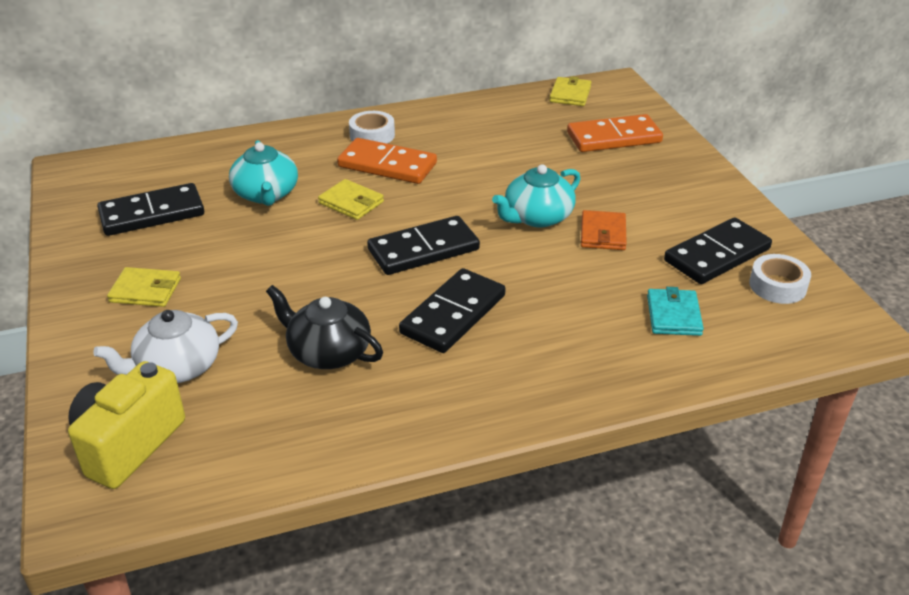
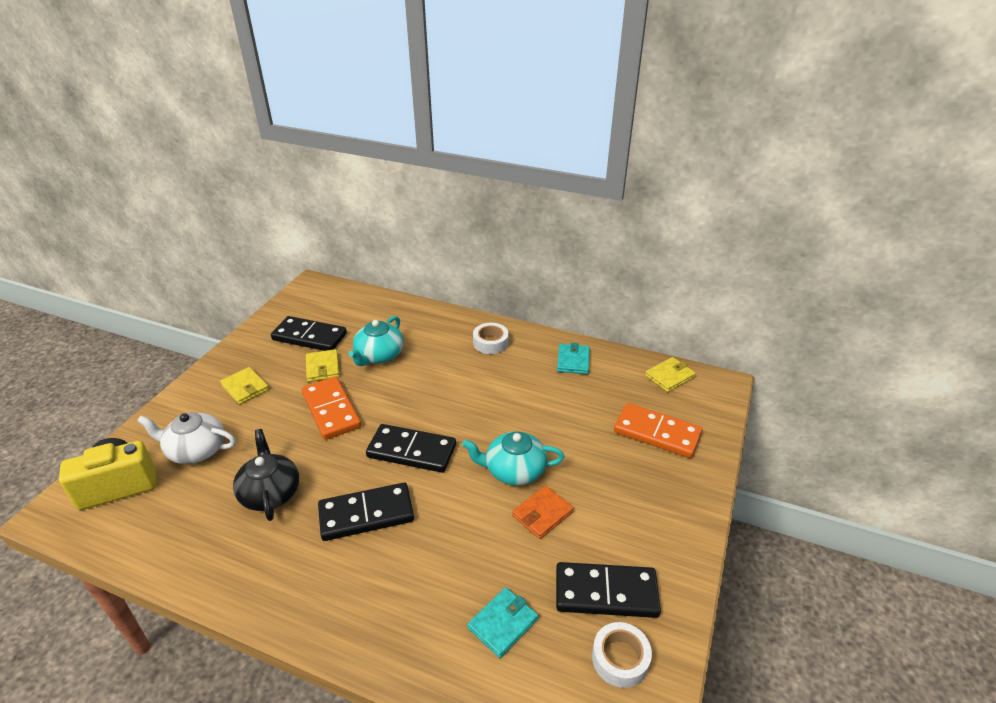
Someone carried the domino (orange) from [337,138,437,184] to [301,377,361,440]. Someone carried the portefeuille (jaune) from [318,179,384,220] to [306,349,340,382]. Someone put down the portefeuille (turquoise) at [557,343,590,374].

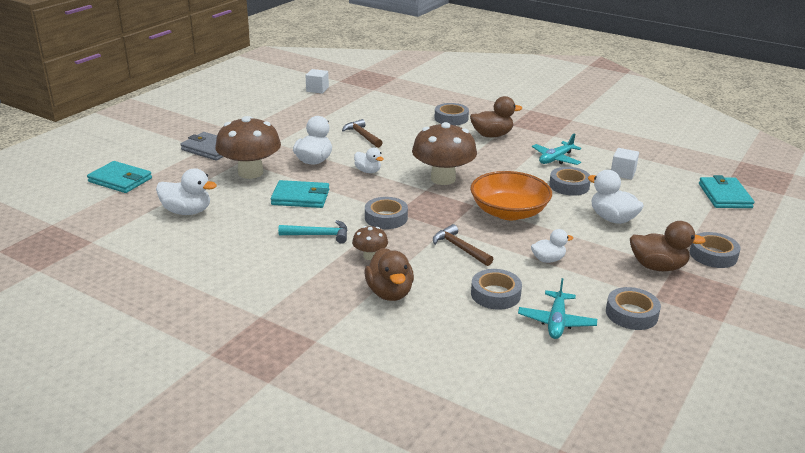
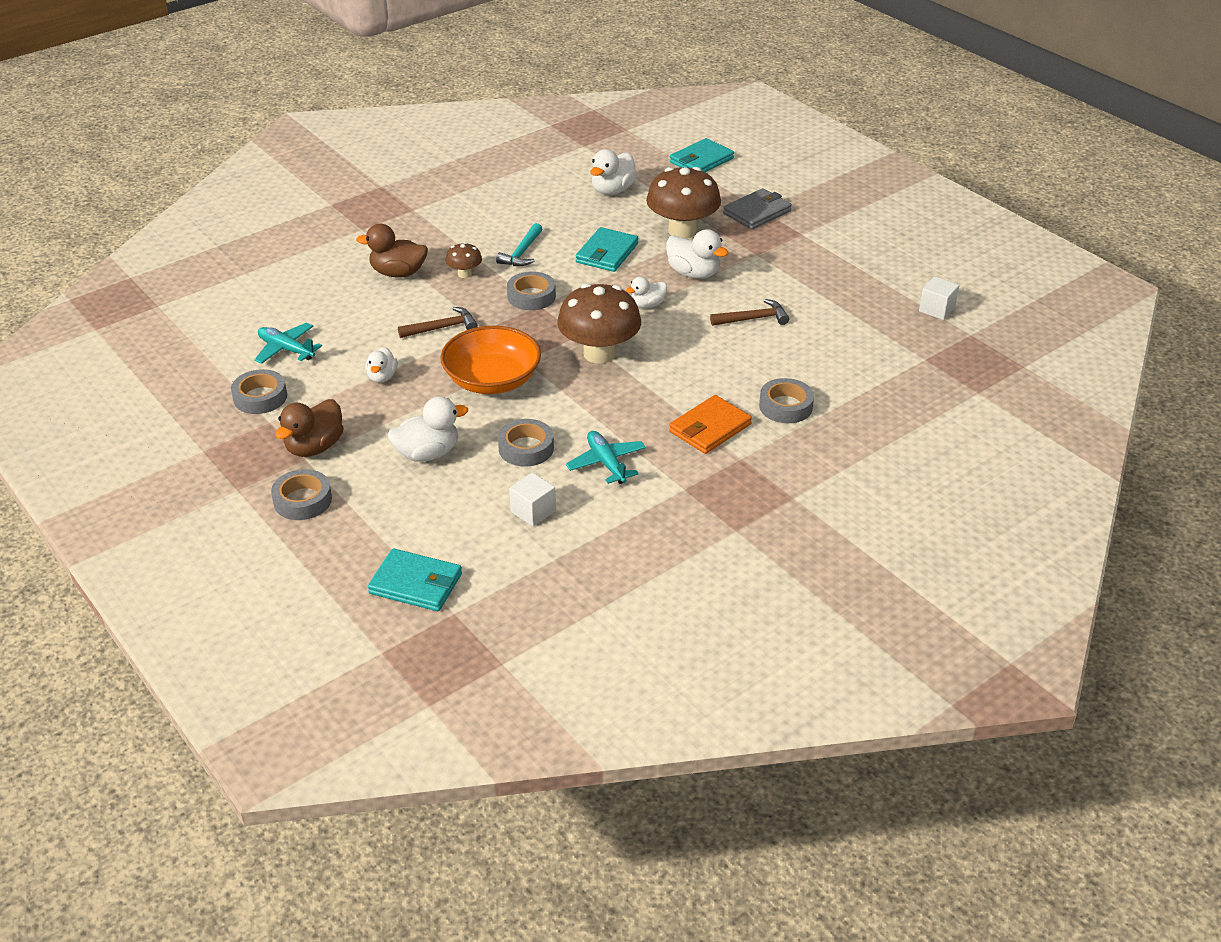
Someone swapped the canard (marron) at [470,96,522,137] for the portefeuille (orange) at [669,395,752,454]. Someone took away the ruban adhésif (gris) at [471,269,522,310].

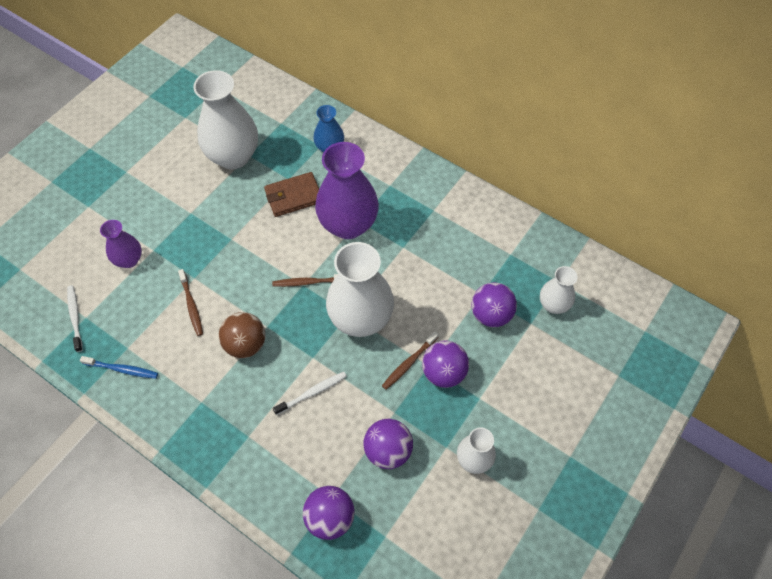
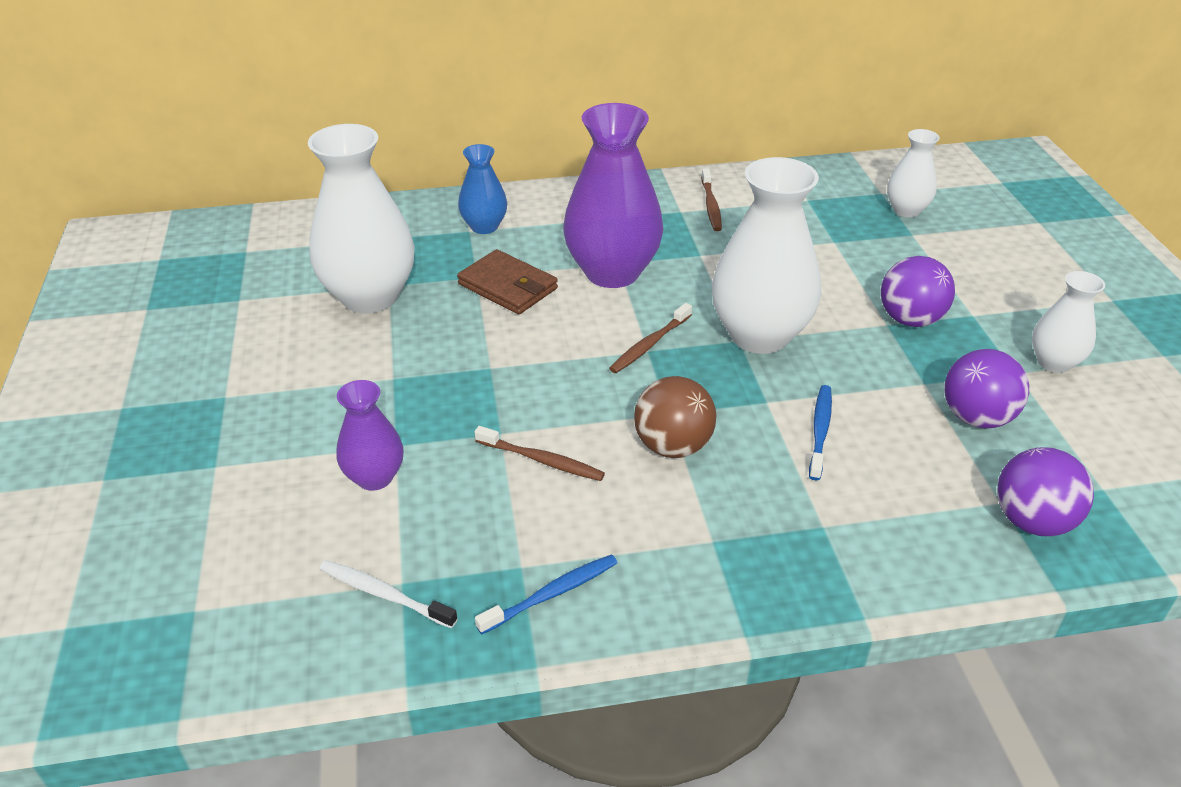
Someone rotated the portefeuille (marron) at [264,172,319,217] by 75 degrees counterclockwise. Someone carried the brosse à dents (marron) from [382,331,439,390] to [701,168,722,231]. Someone repainted the brosse à dents (blanc) at [273,372,347,415], which became the brosse à dents (bleu) at [809,385,832,480]. Someone took away the balle (violet) at [471,282,517,327].

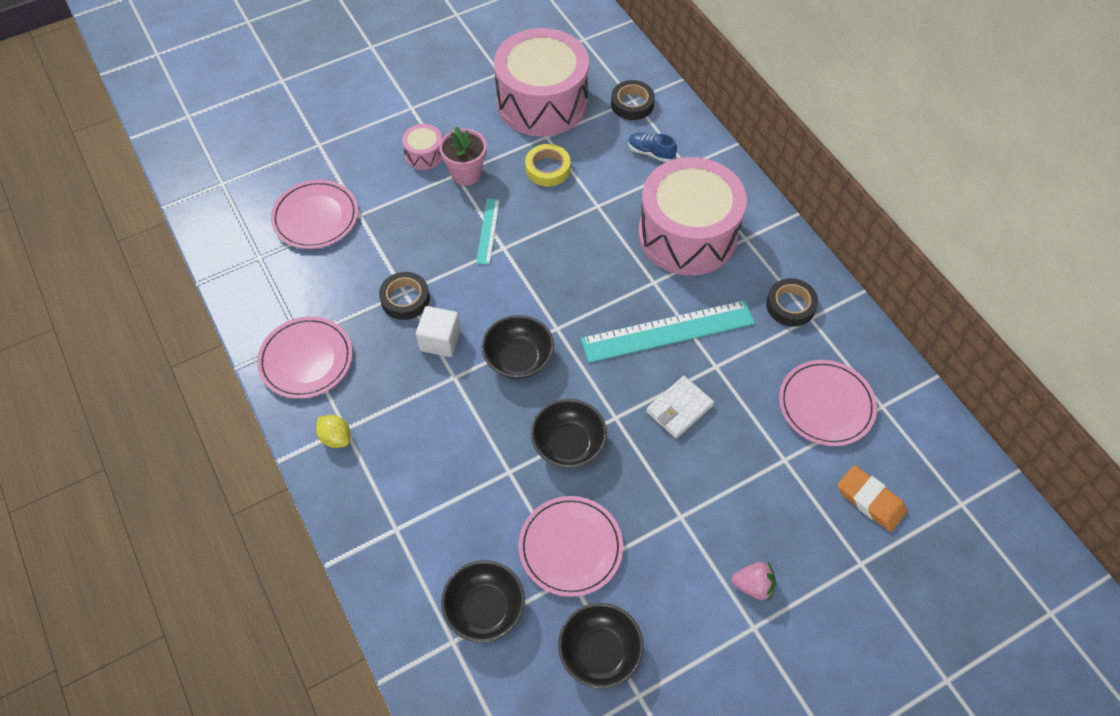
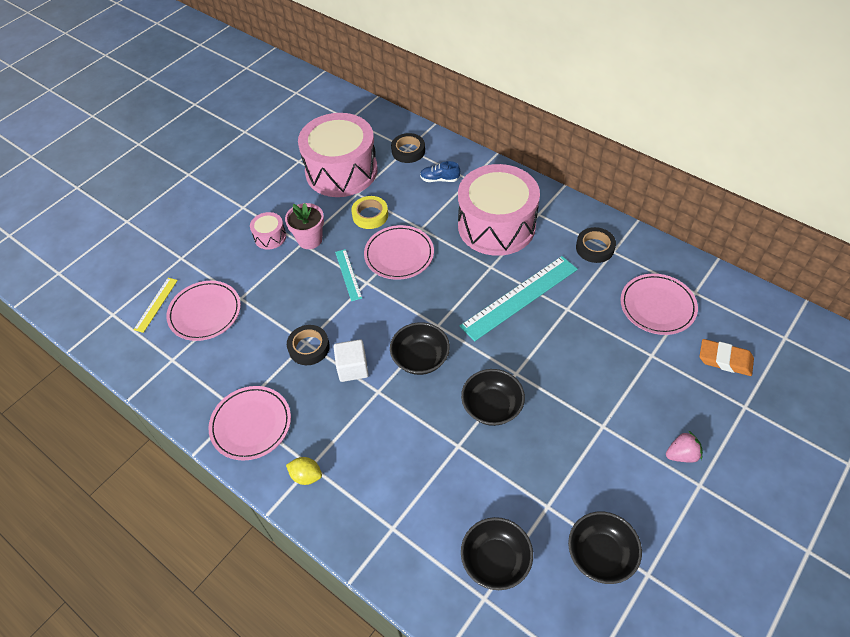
Someone put down the règle (jaune) at [133,278,178,333]. Someone carried the assiette (rose) from [519,496,623,597] to [364,225,434,280]. Someone took away the portefeuille (blanc) at [646,376,714,439].

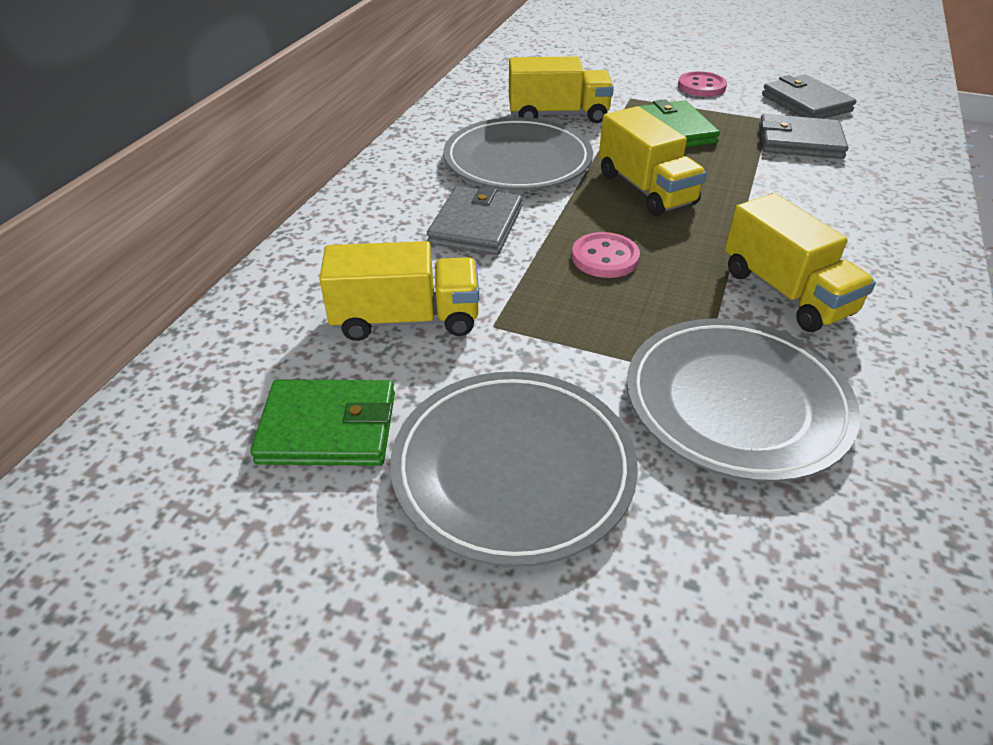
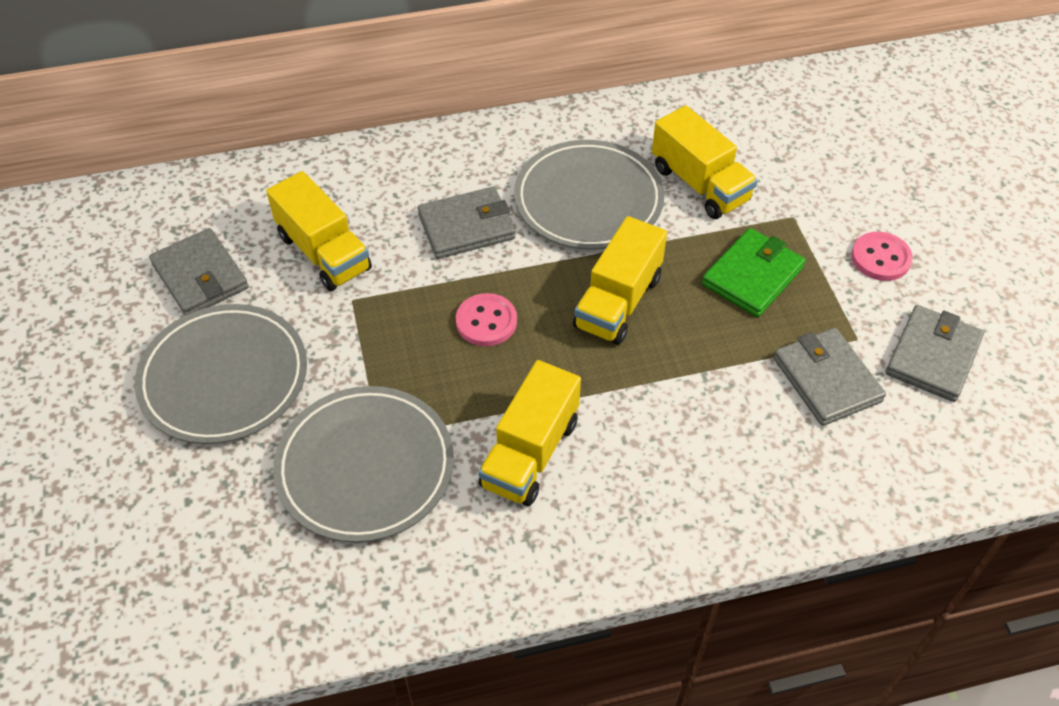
Someone repainted the portefeuille (vert) at [250,379,395,466], which became the portefeuille (gris) at [149,228,249,315].

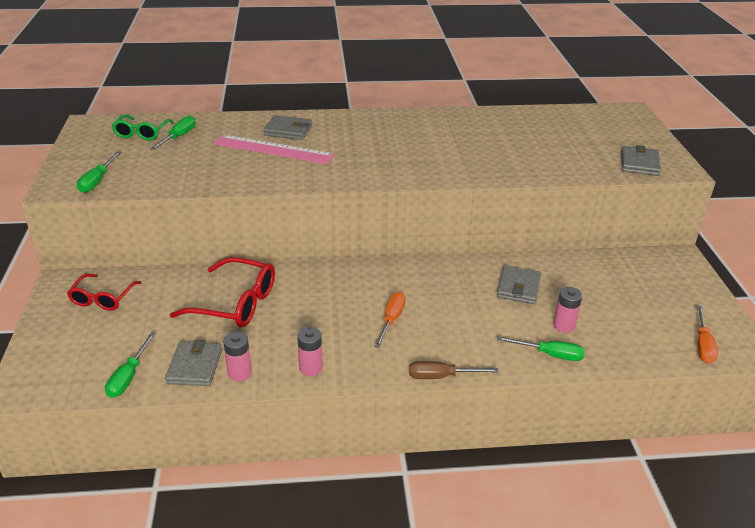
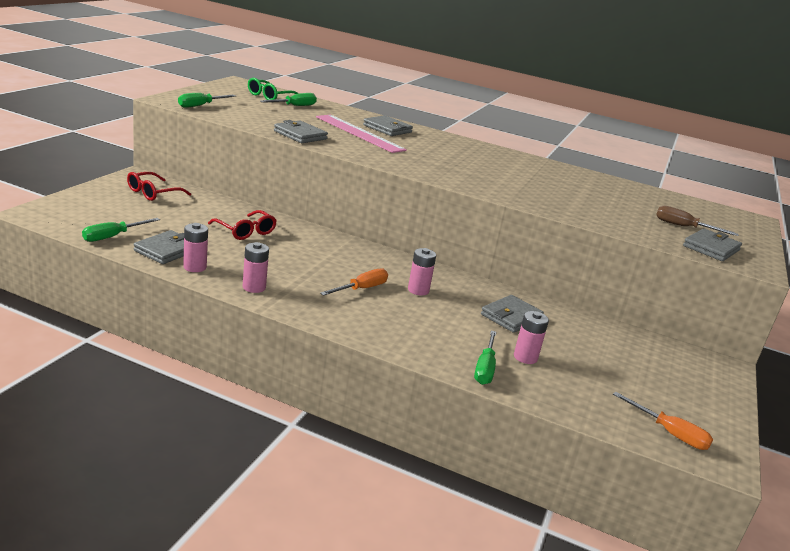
Someone scaled the lunettes (rouge) at [170,257,275,327] by 0.63. Someone put down the portefeuille (gris) at [274,120,328,143]. Someone put down the pile (rose) at [408,248,436,295]. Someone rotated the tournevis (vert) at [497,336,585,361] by 60 degrees clockwise. Someone rotated the tournevis (orange) at [697,305,718,364] by 90 degrees counterclockwise. Someone carried the tournevis (marron) from [409,361,499,379] to [656,206,739,236].

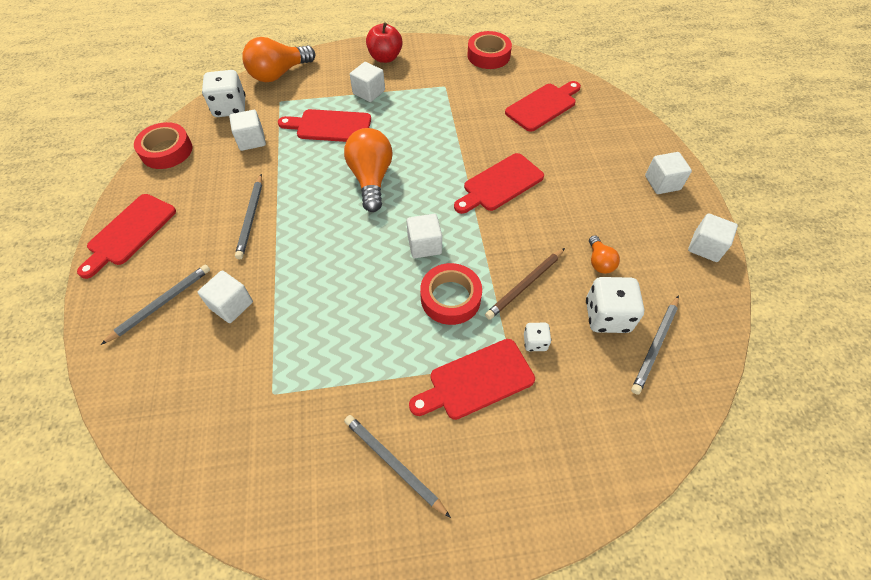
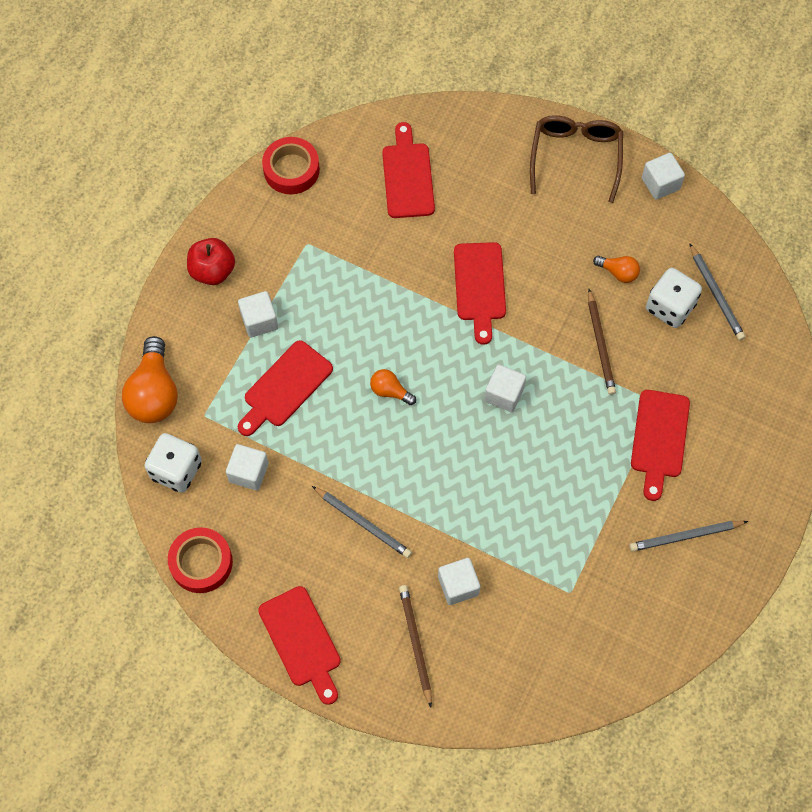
Someone scaled the ampoule (orange) at [344,128,393,212] by 0.51. Someone repainted the crayon (gris) at [101,264,210,345], which became the crayon (marron) at [399,585,432,707]. Someone swapped the cube (blanc) at [645,152,692,194] for the lunettes (marron) at [530,115,623,203]. Someone took away the ruban adhésif (rouge) at [420,263,482,325]. Someone took away the dé (blanc) at [524,323,551,351].

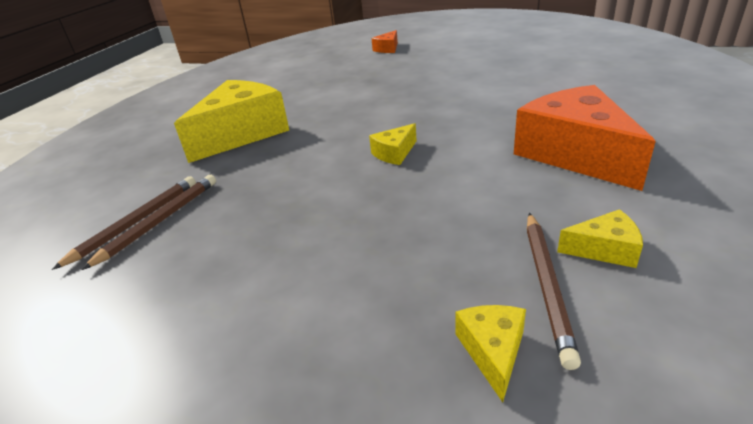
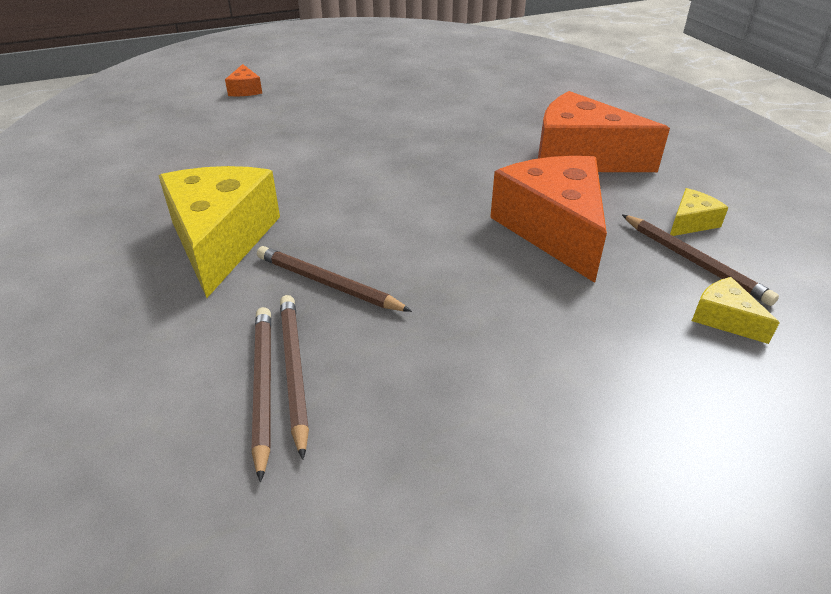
Someone put down the crayon (marron) at [257,246,412,312]. Someone put down the fromage (orange) at [490,156,607,283]. Someone took away the fromage (jaune) at [369,123,417,165].

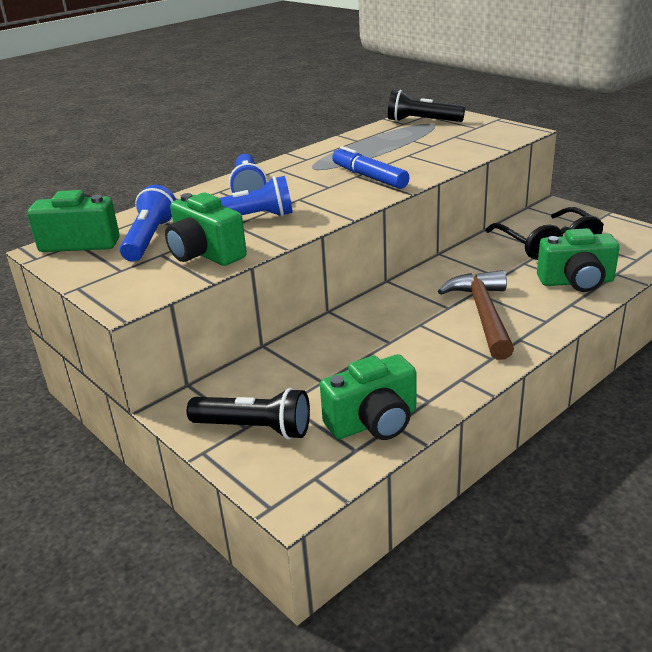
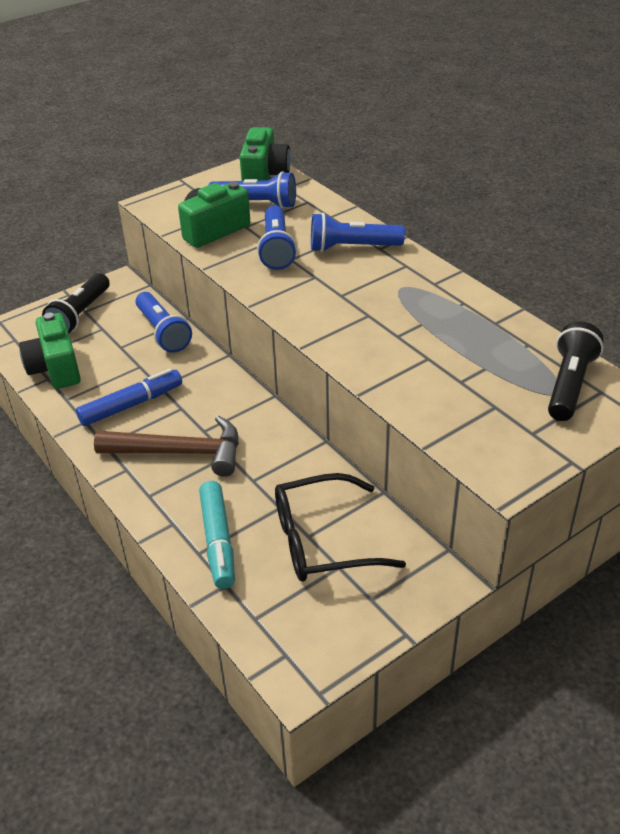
Someone carried the feutre (bleu) from [332,146,410,189] to [76,369,182,426]. Someone put down the lampe de poche (bleu) at [135,292,192,353]. Someone swapped the appareil photo (vert) at [537,228,620,292] for the feutre (turquoise) at [199,481,235,589].

